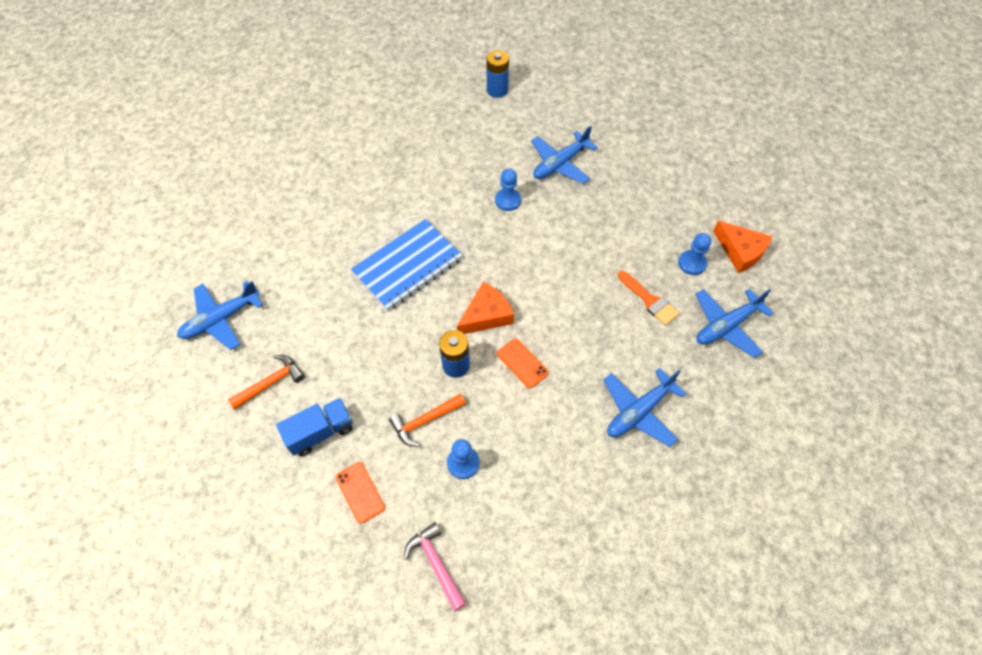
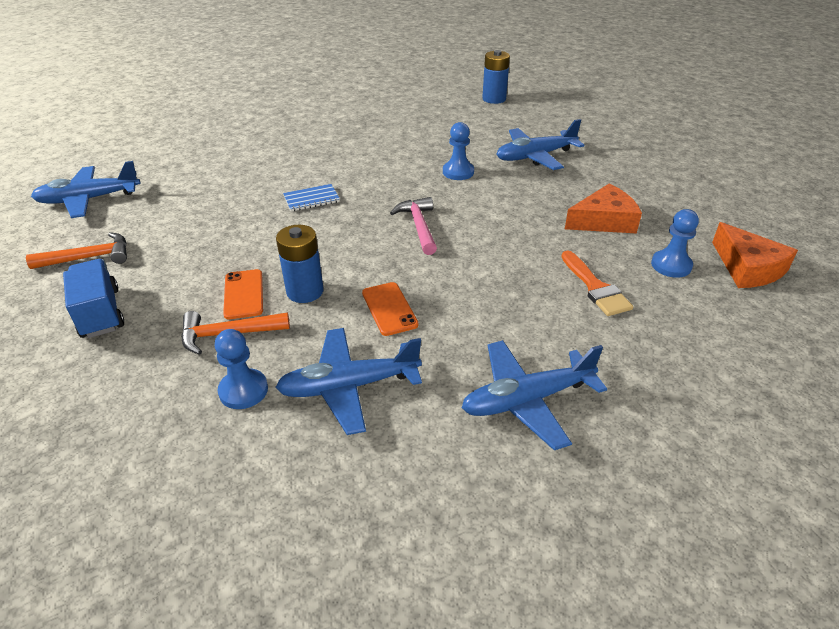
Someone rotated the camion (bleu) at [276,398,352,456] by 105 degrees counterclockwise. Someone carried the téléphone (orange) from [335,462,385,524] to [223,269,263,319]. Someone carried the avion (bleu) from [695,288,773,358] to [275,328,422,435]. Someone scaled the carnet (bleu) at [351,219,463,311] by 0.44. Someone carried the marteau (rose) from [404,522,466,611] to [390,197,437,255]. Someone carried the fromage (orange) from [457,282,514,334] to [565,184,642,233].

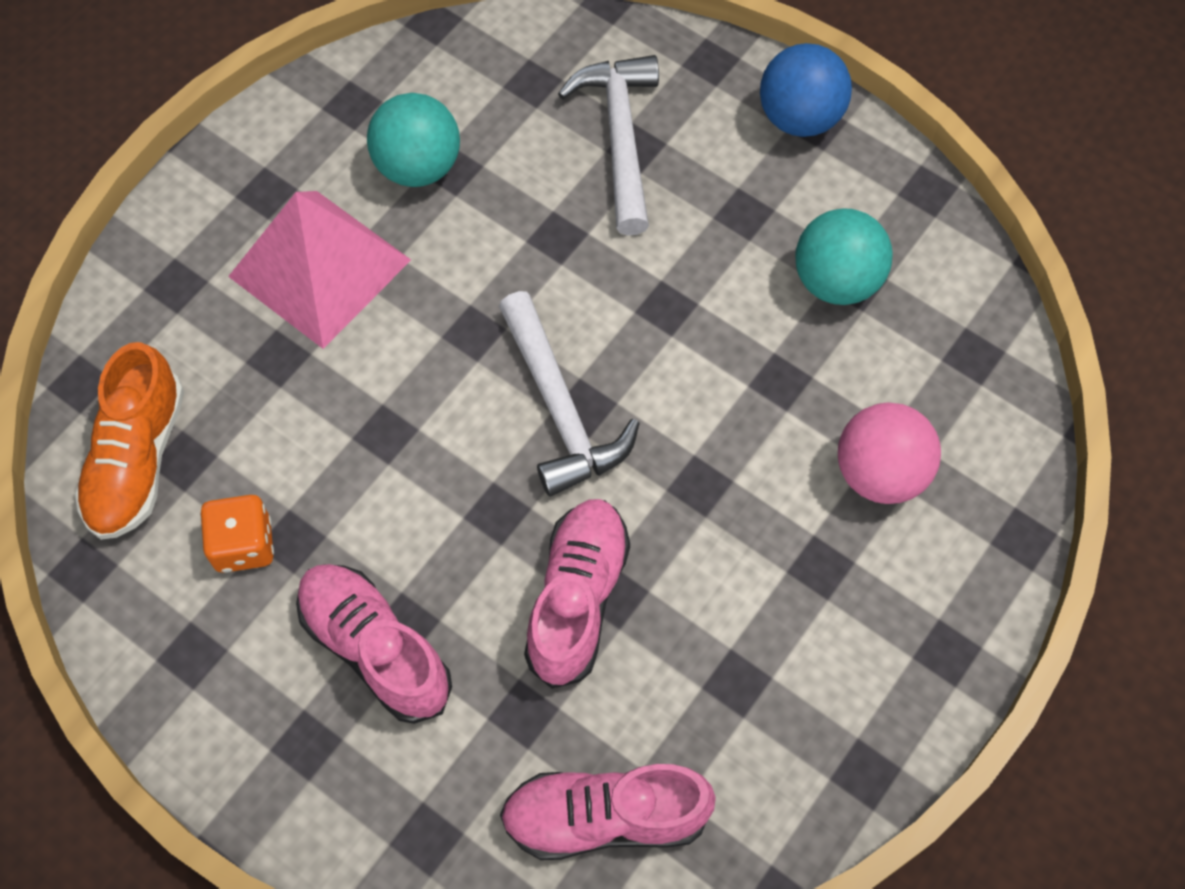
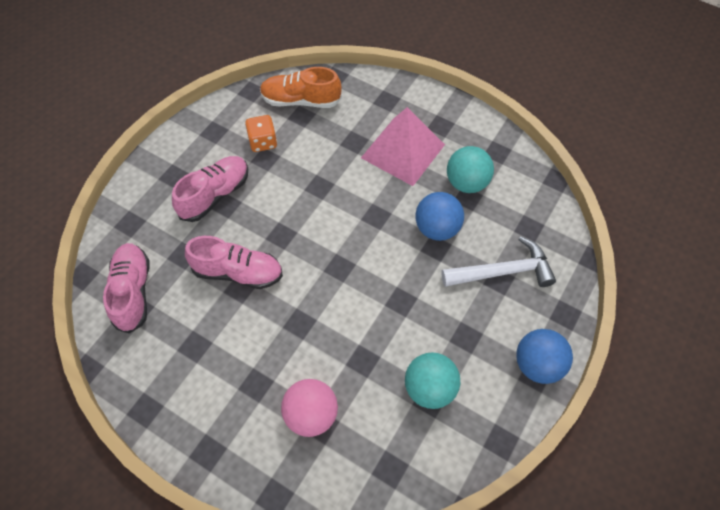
Someone put down the balle (bleu) at [415,192,464,241]. Someone took away the marteau (blanc) at [499,291,640,496].

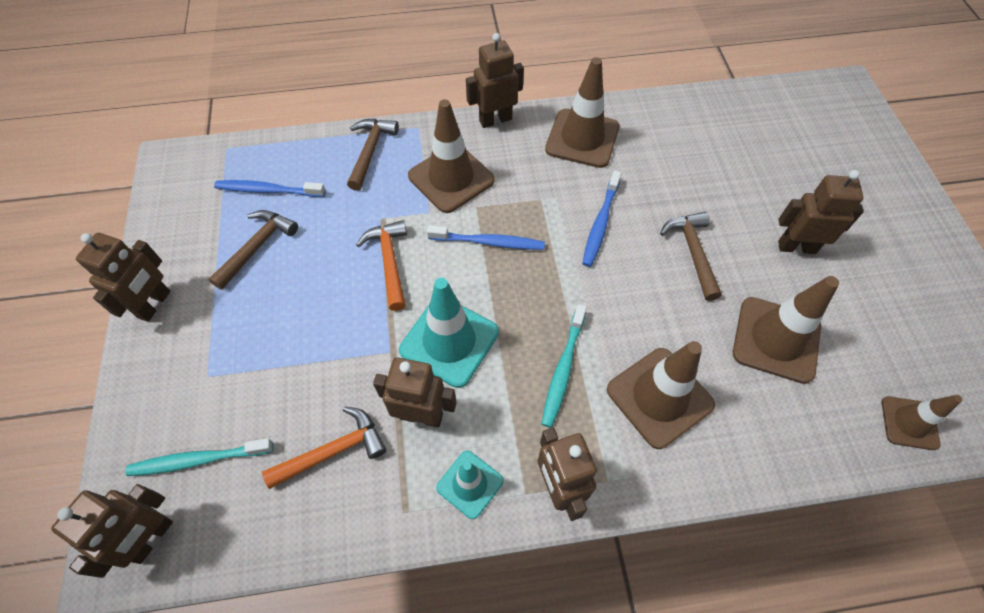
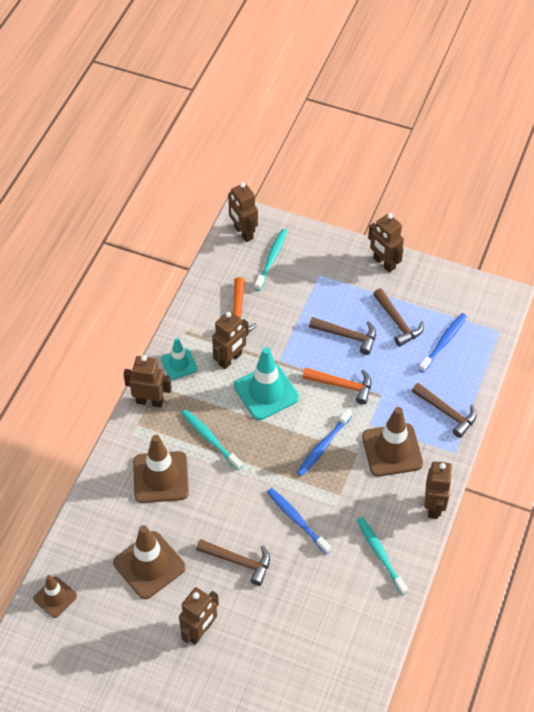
Someone put down the marteau (marron) at [309,317,376,355]. Someone swapped the cône de chantier (marron) at [545,57,619,168] for the brosse à dents (turquoise) at [357,517,408,595].

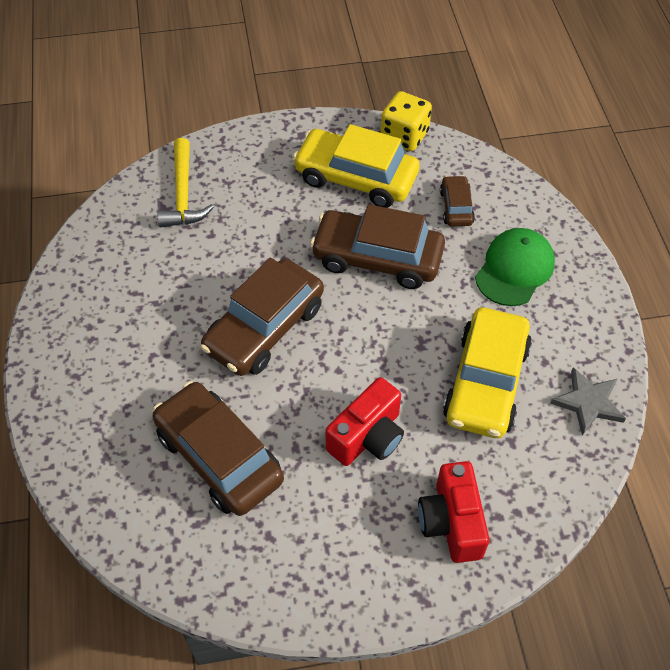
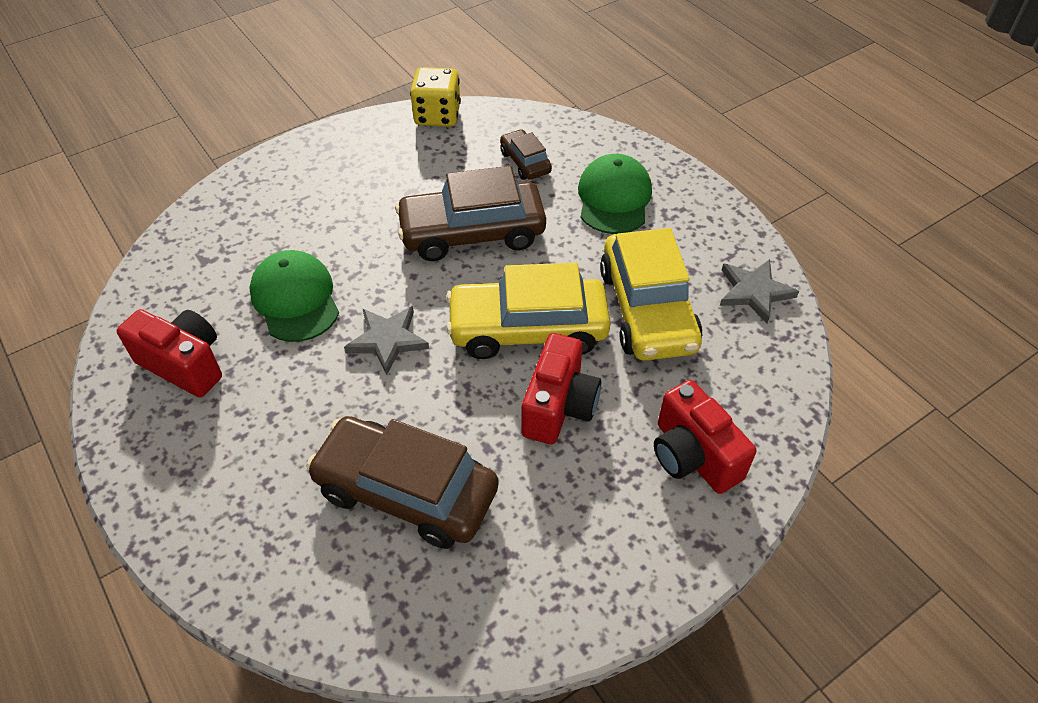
Someone put down the appareil photo (rouge) at [117,309,222,397]. Someone put down the casquette (vert) at [249,250,339,342]. Someone swapped the voiture (marron) at [200,258,324,376] for the étoile (gris) at [344,306,429,375]. Someone carried the voiture (jaune) from [293,124,420,208] to [446,263,610,359]. Someone took away the marteau (jaune) at [158,138,214,227].

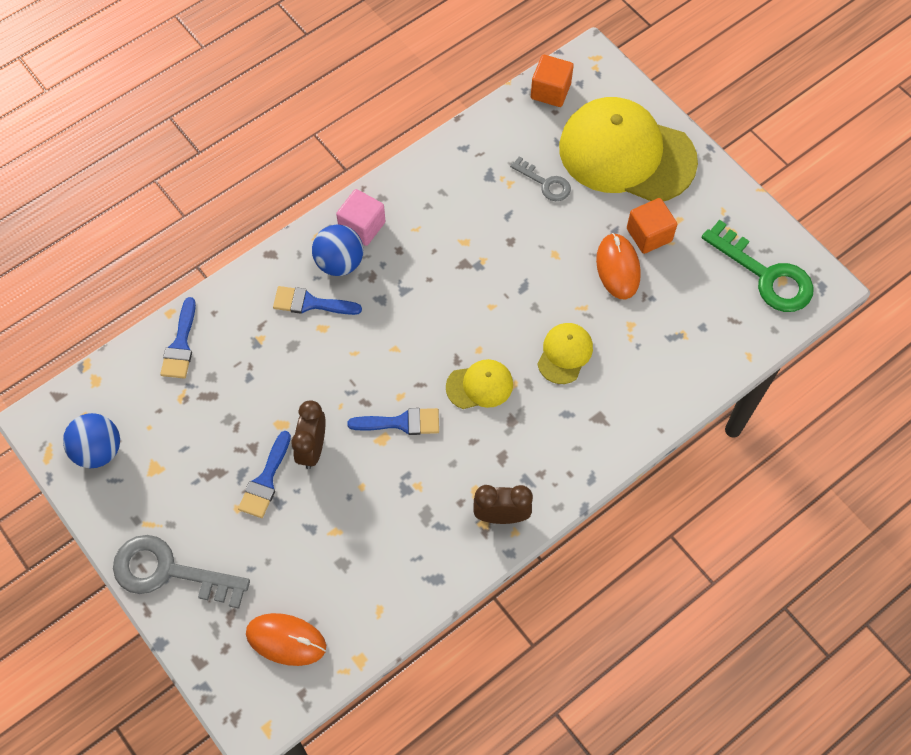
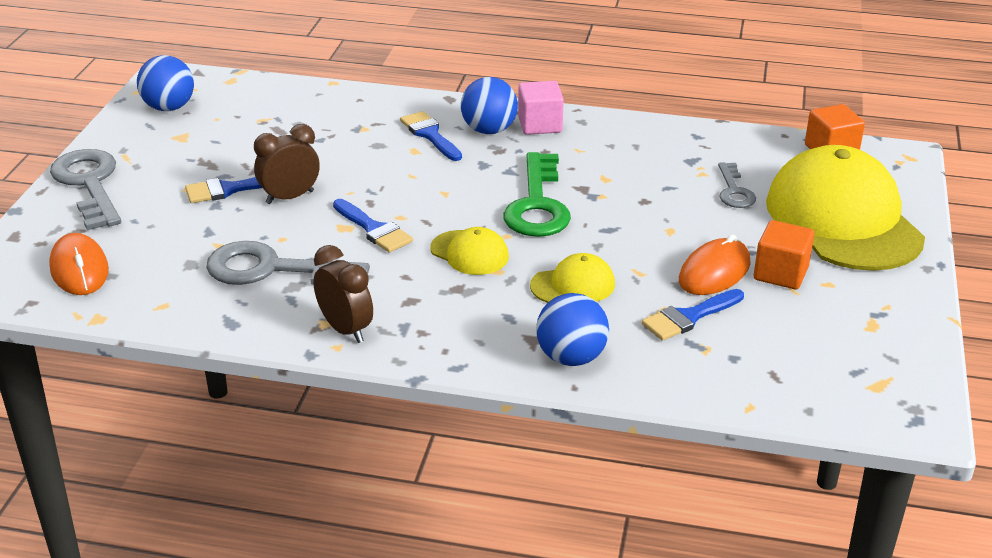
Someone put down the clé (gris) at [206,241,370,285]. Someone carried the clé (vert) from [702,220,814,312] to [503,152,571,237]. Someone put down the balle (bleu) at [536,293,609,366]. Someone carried the pinceau (bleu) from [160,297,196,379] to [642,289,744,341].

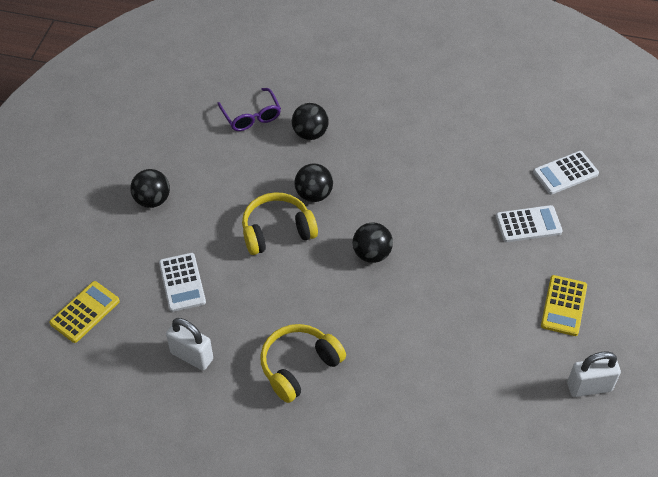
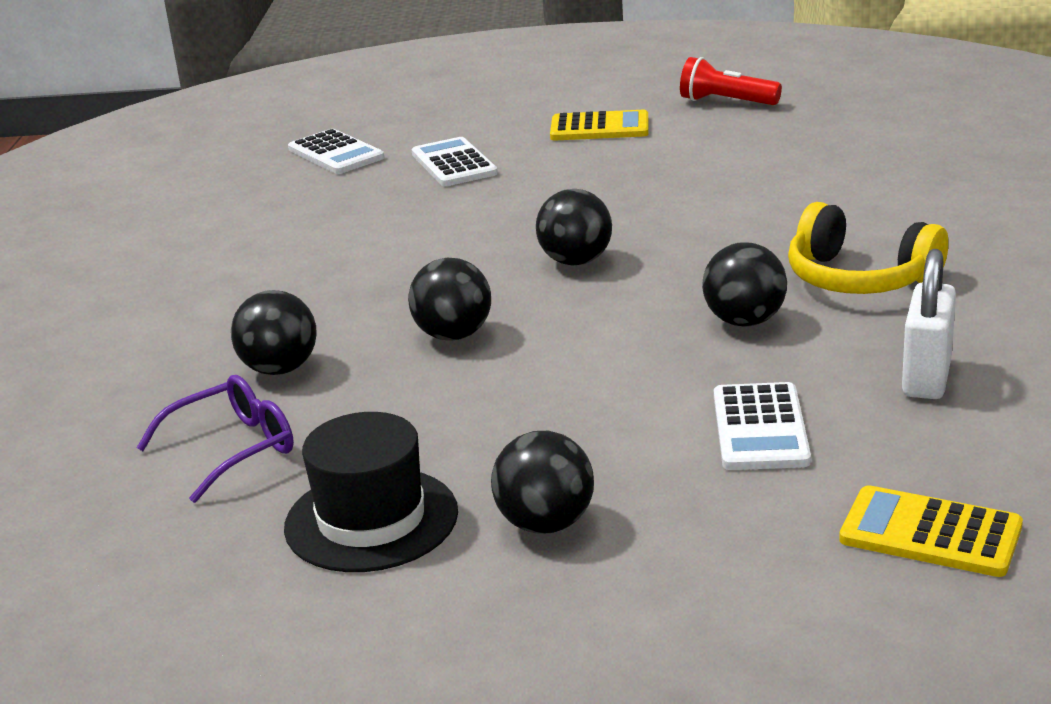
Someone put down the chapeau (noir) at [284,412,458,572]. Someone swapped the cadenas (blanc) at [567,351,621,397] for the lampe de poche (rouge) at [680,57,782,105]. Someone put down the balle (noir) at [702,242,787,327]. Someone rotated the calculatrice (blanc) at [159,253,206,312] by 120 degrees clockwise. Someone took away the casque audio (jaune) at [242,192,318,255].

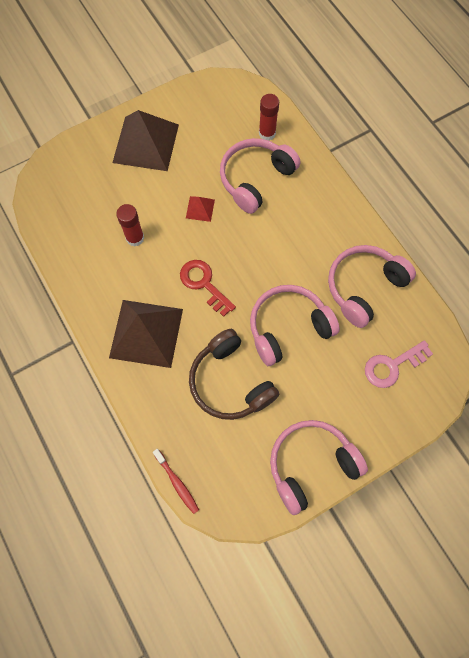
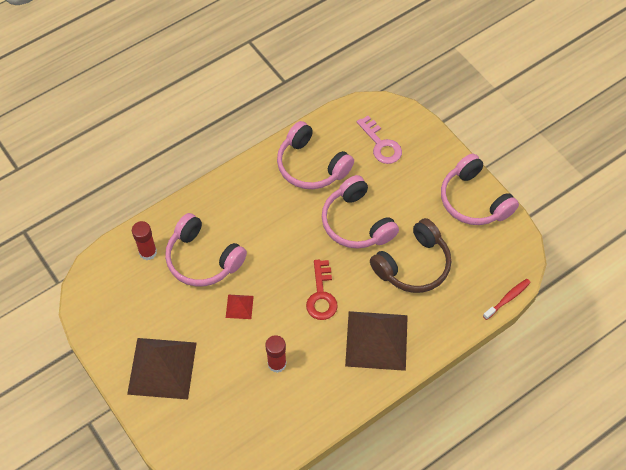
Someone rotated the clé (rouge) at [180,260,236,317] by 45 degrees counterclockwise.

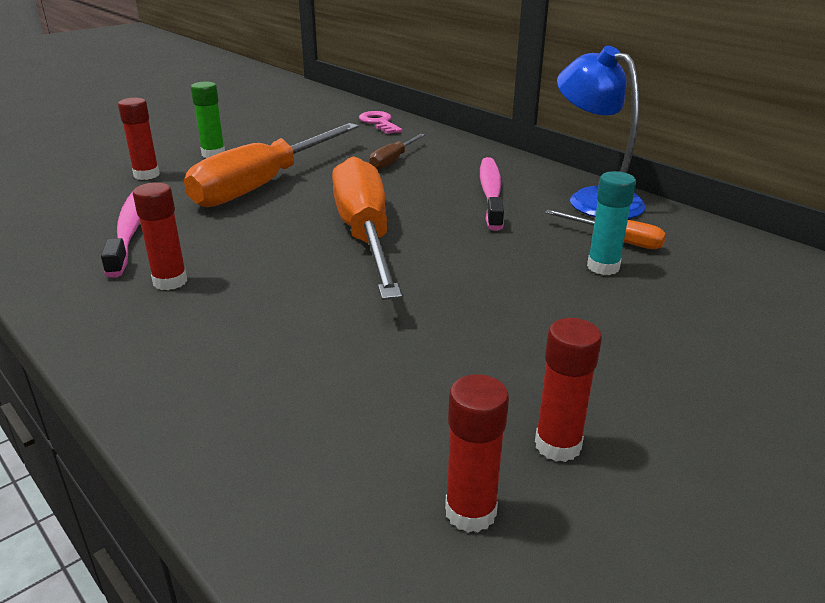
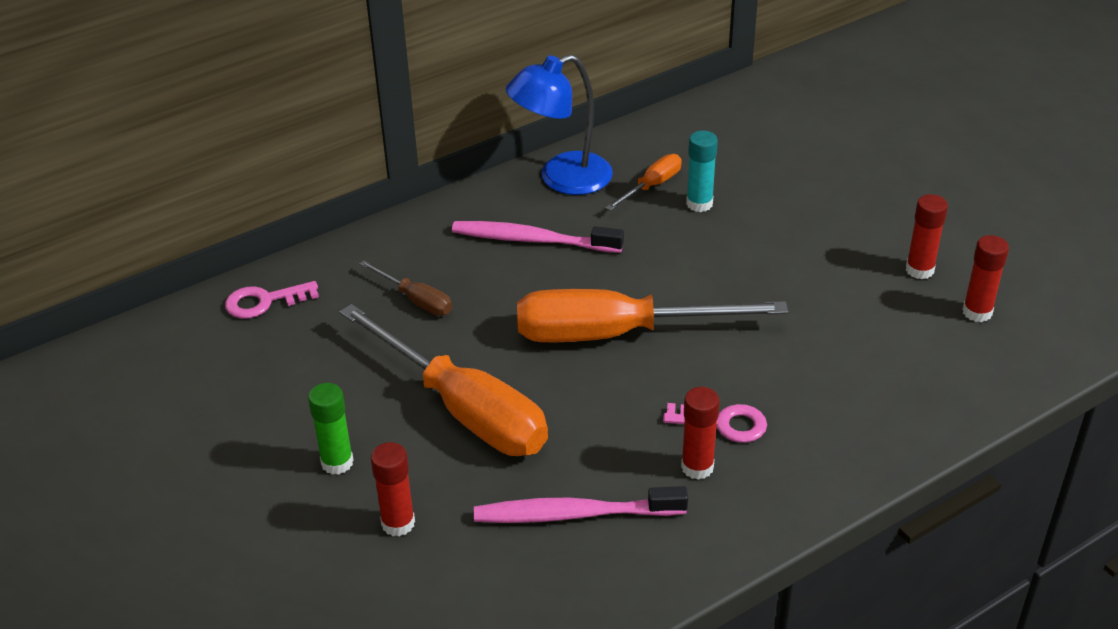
Someone put down the clé (rose) at [663,403,767,443].

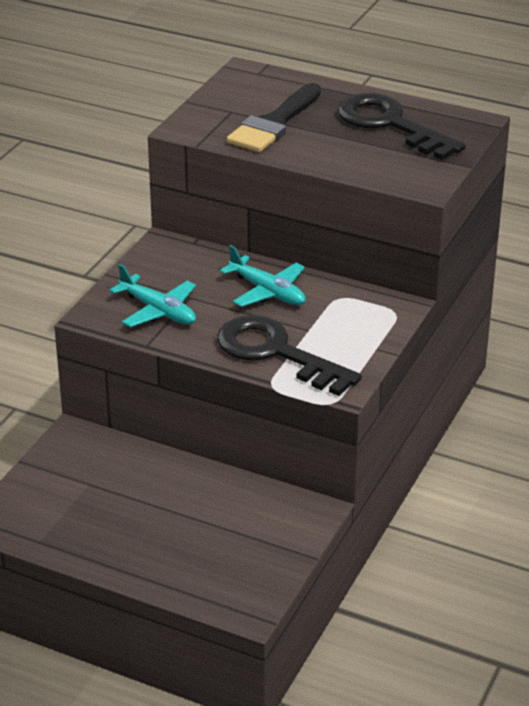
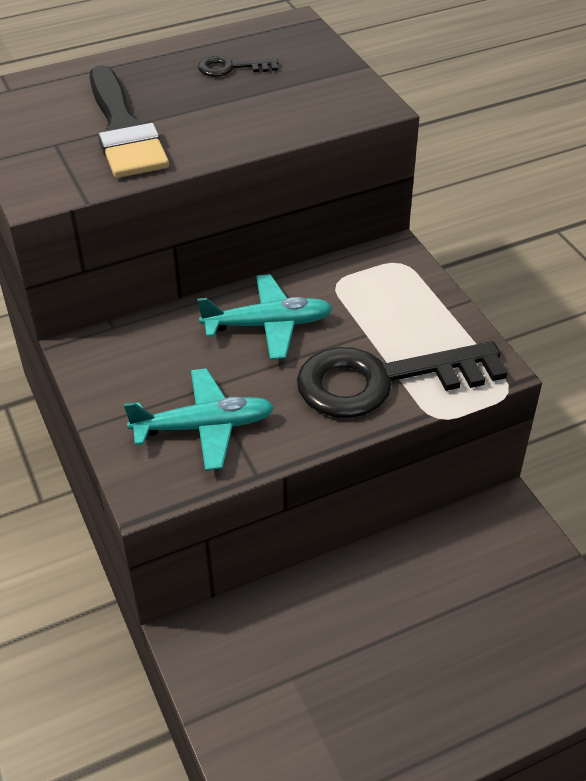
Someone scaled the clé (noir) at [337,93,466,160] by 0.43.

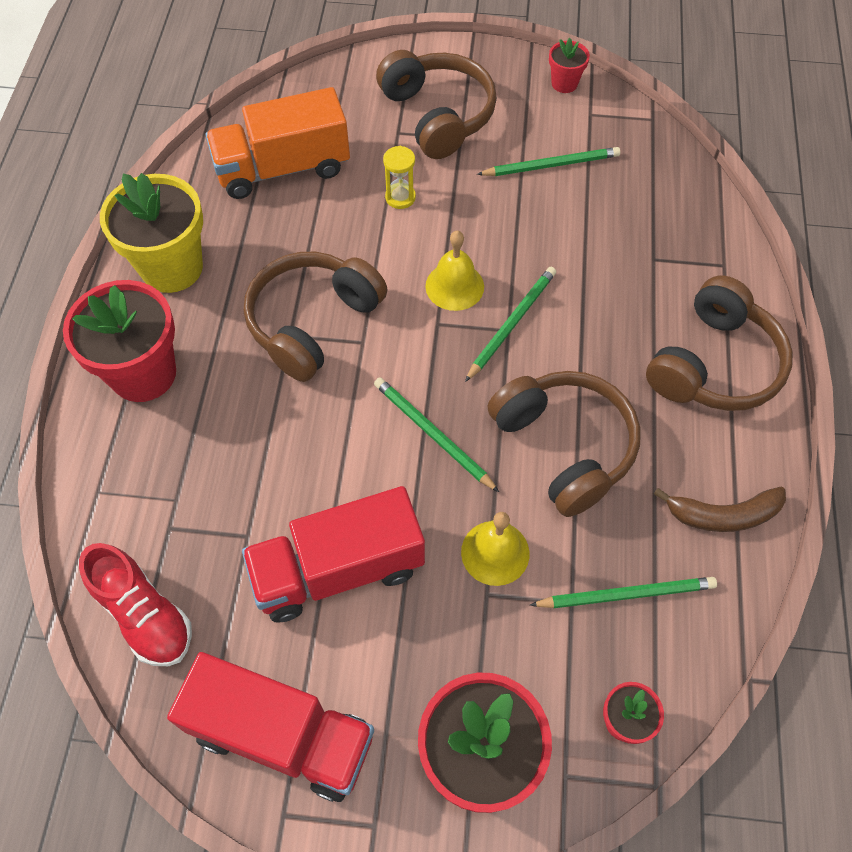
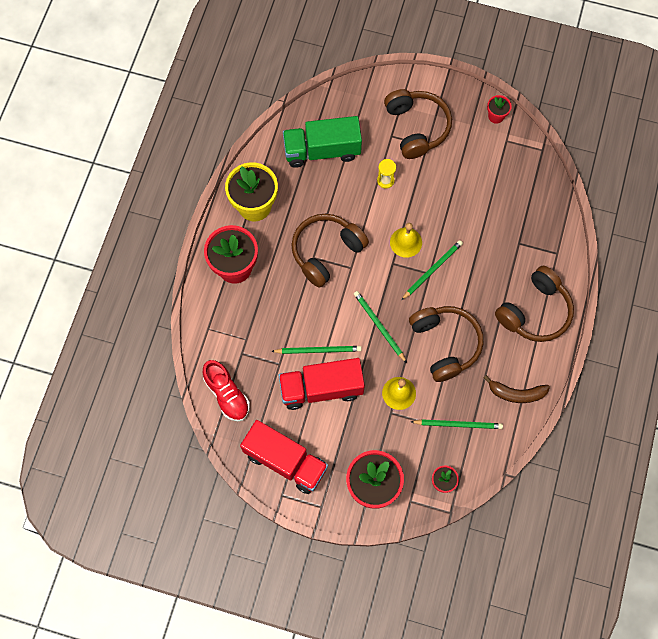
Someone carried the crayon (vert) from [477,147,620,176] to [271,346,362,354]. Someone repainted the camion (orange) at [206,87,350,199], which became the camion (vert) at [283,116,362,168].

